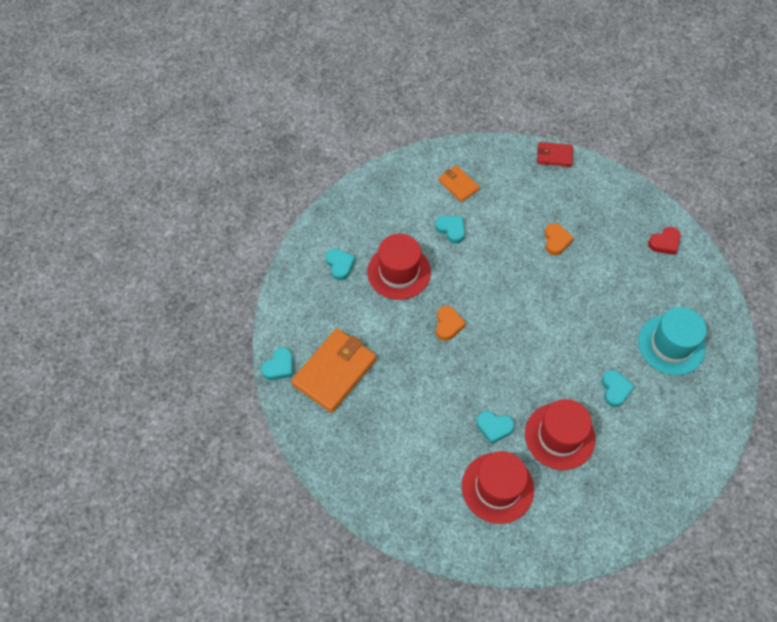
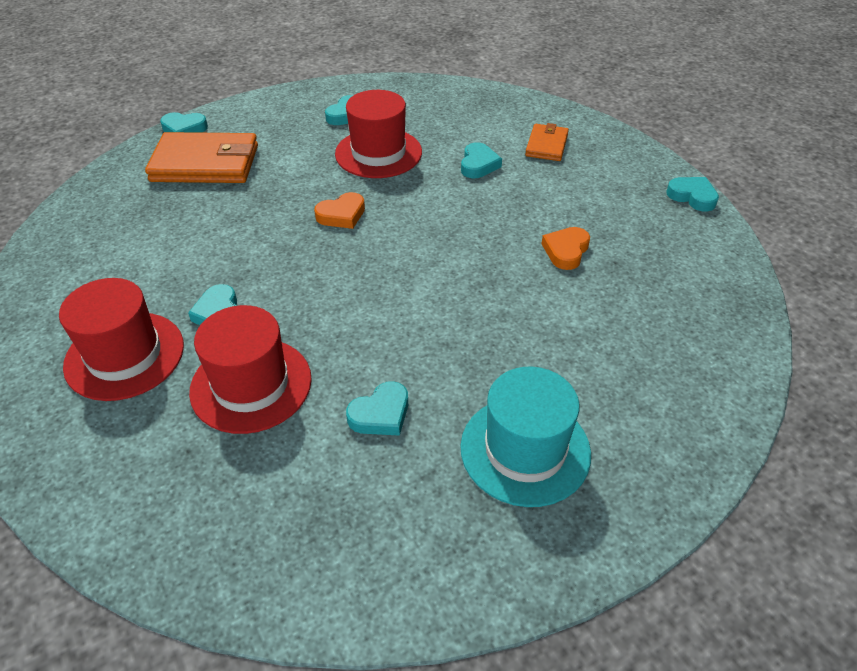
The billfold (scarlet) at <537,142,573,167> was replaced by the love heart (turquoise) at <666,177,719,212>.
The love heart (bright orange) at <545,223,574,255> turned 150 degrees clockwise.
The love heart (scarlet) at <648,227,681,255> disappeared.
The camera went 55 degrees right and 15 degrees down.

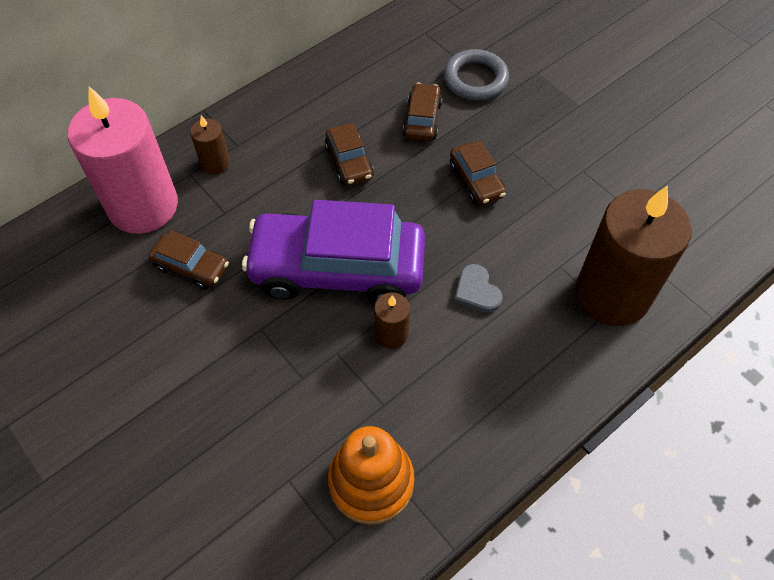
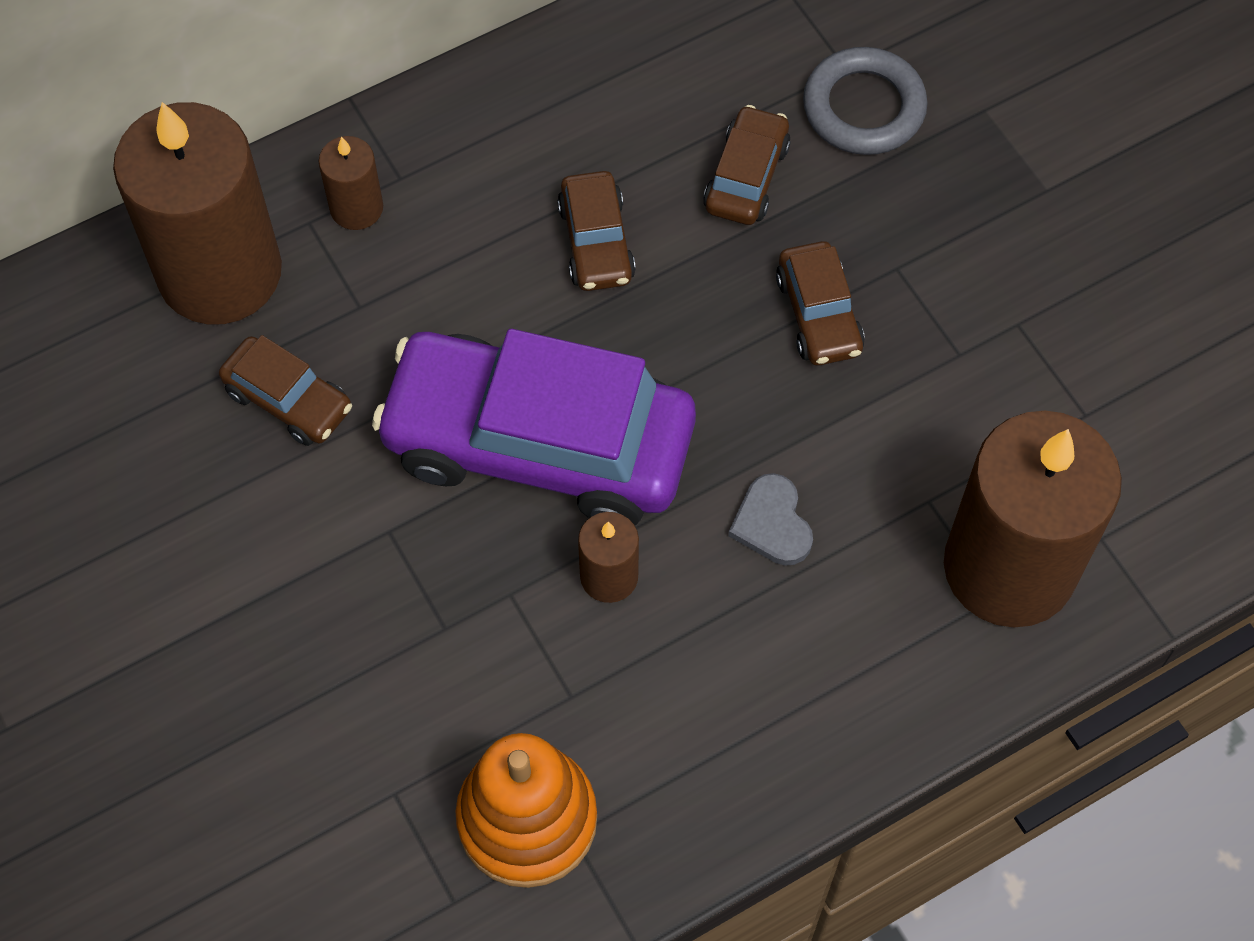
The pillar candle (rosy) at <68,86,178,234> became the pillar candle (dark brown) at <113,102,282,325>.
The camera went 10 degrees right and 5 degrees up.

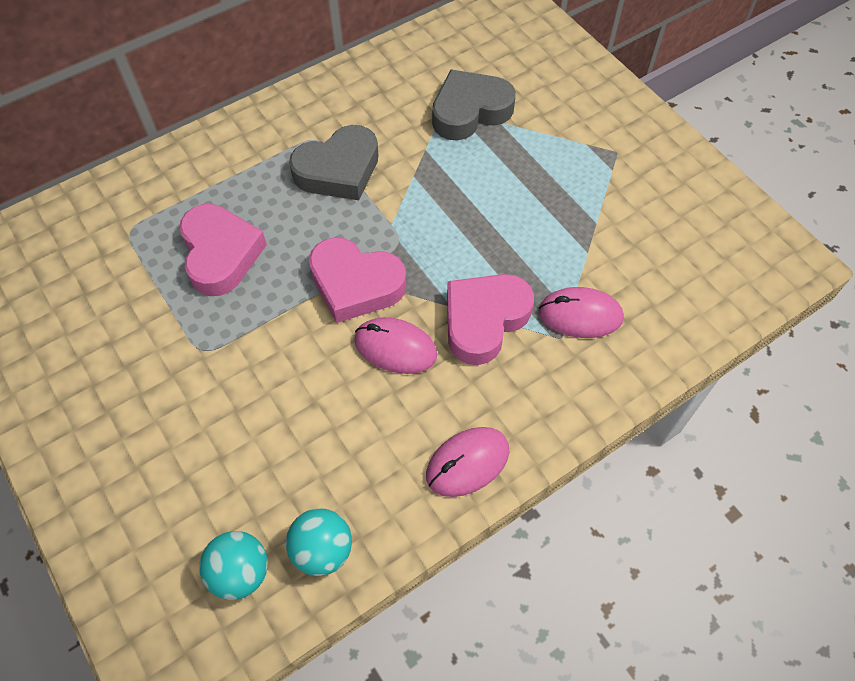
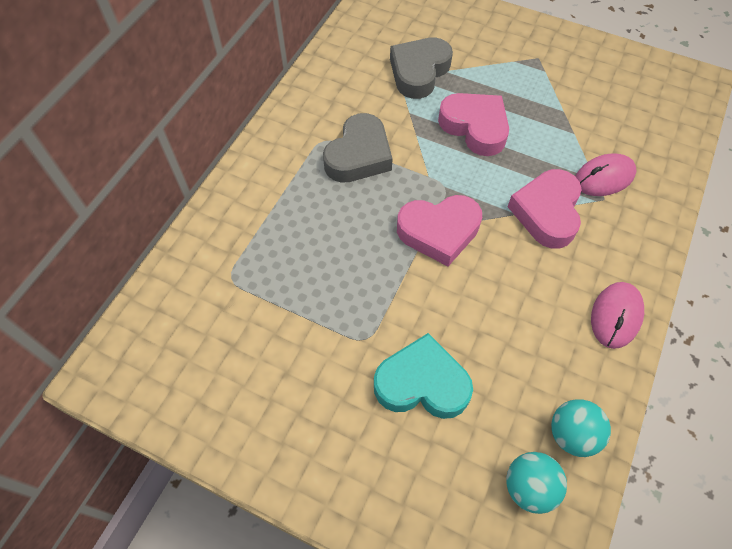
The love heart (rosy) moved from <179,204,267,296> to <438,93,509,156>.
The computer mouse (rosy) at <354,317,437,374> disappeared.
The love heart (turquoise) at <374,333,473,419> appeared.
The camera went 30 degrees left and 0 degrees up.

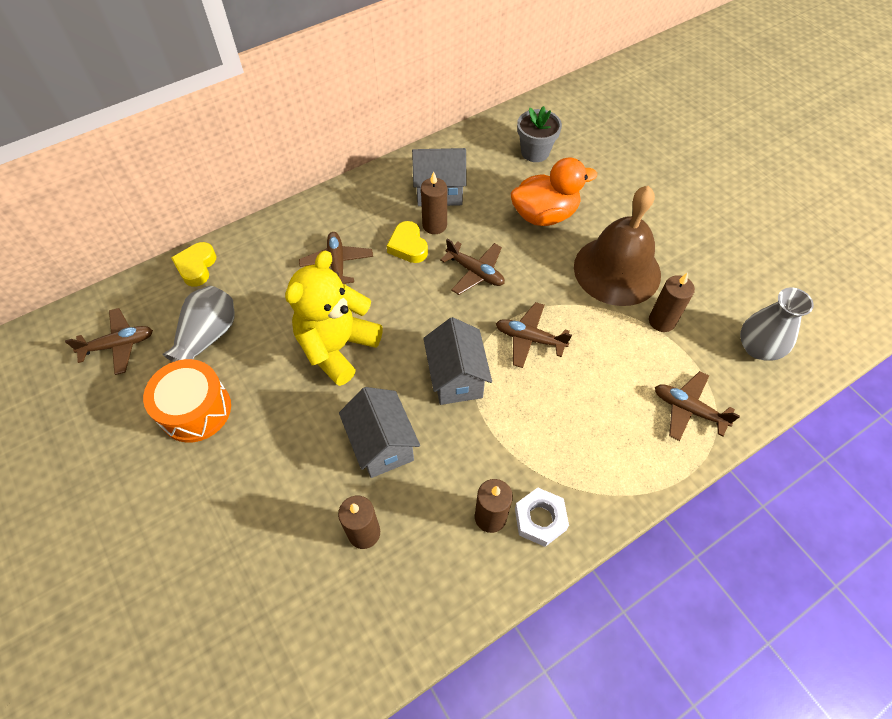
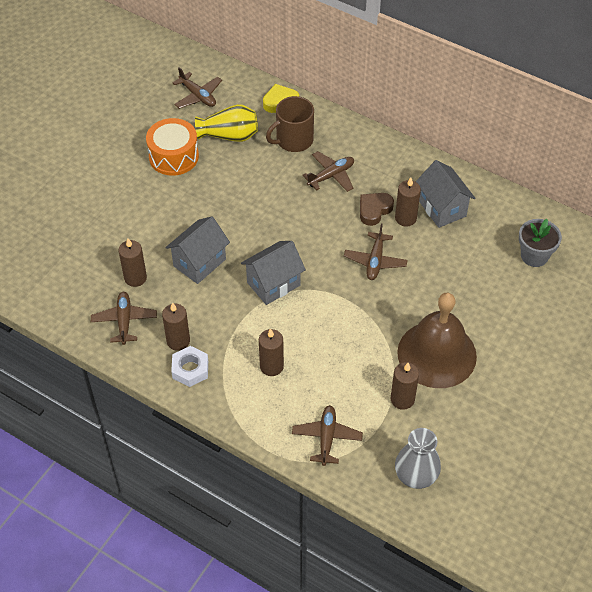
The duck (bright orange) at <510,157,597,226> disappeared.
The love heart (yellow) at <387,221,428,263> became the love heart (dark brown) at <360,193,394,226>.
The stuffed bear (yellow) at <285,251,383,386> disappeared.
The vase (ash-grey) at <162,286,234,362> became the vase (yellow) at <195,104,258,142>.
The aeroplane (dark brown) moved from <496,302,572,368> to <91,292,157,345>.
The coffee mug (dark brown) at <266,96,314,152> appeared.
The pillar candle (dark brown) at <259,328,284,376> appeared.
The camera went 65 degrees right and 5 degrees down.

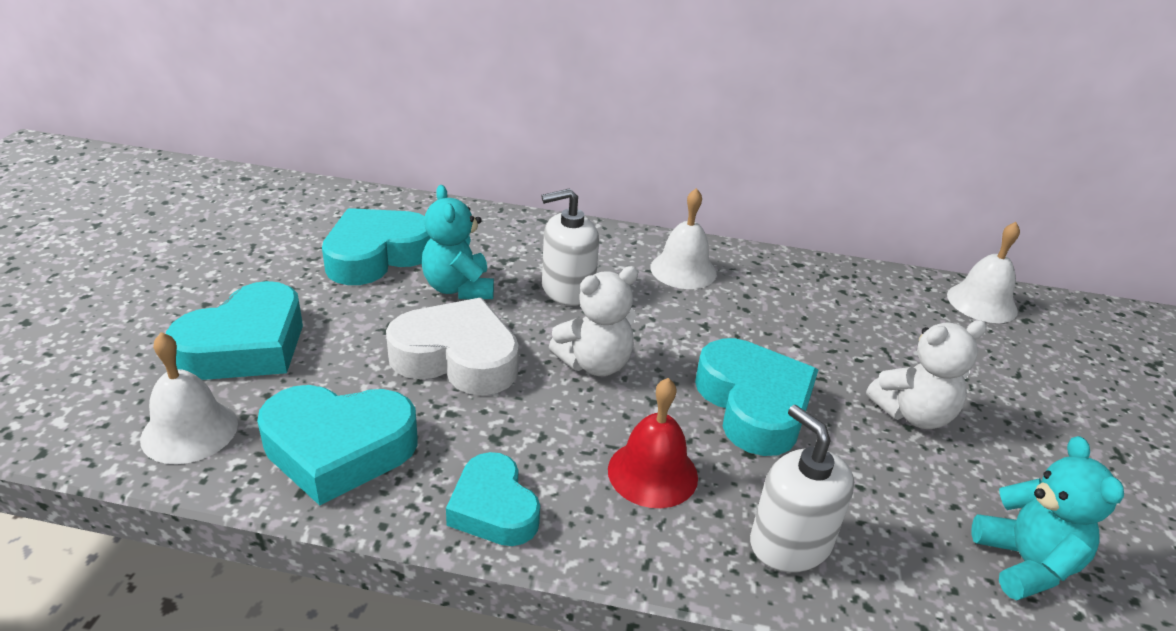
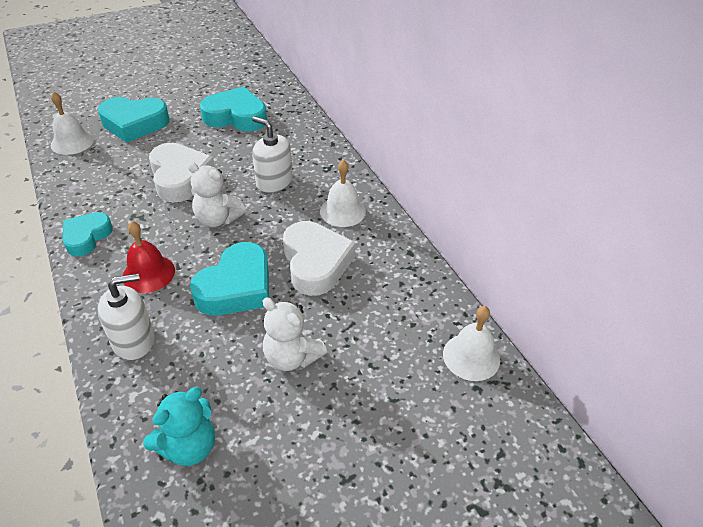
The stuffed bear (turquoise) at <422,185,494,299> disappeared.
The love heart (turquoise) at <257,385,418,506> disappeared.
The pump bottle (snow-white) at <750,405,854,573> turned 45 degrees clockwise.
The love heart (snow-white) at <283,221,356,296> appeared.
The camera went 55 degrees right and 10 degrees up.

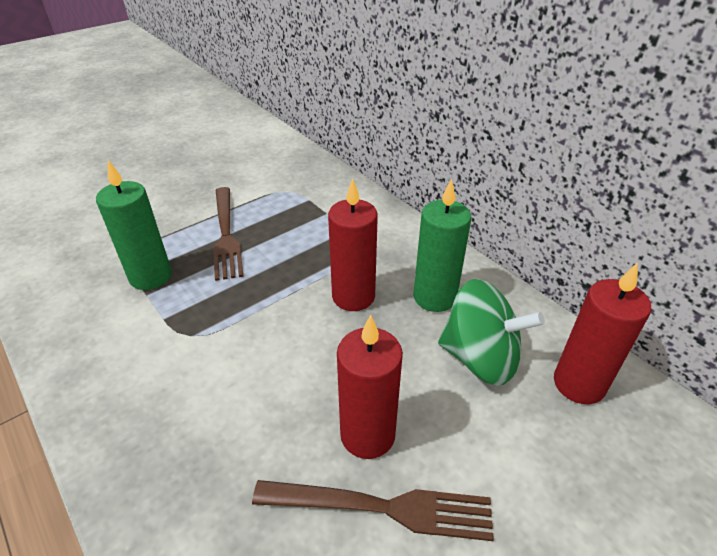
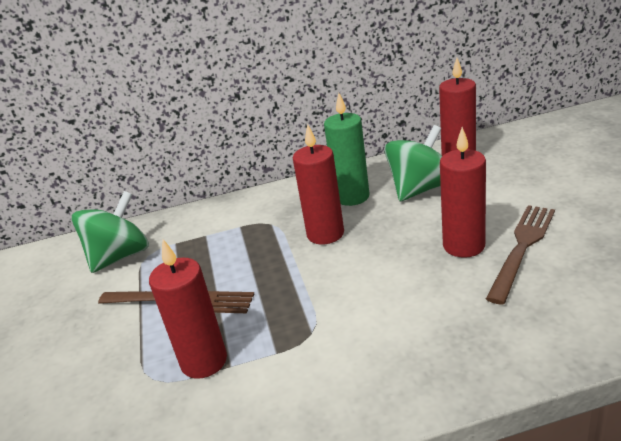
The pillar candle (leaf-green) at <96,160,172,290> became the pillar candle (scarlet) at <149,240,227,379>.
The toy top (leaf-green) at <72,191,149,273> appeared.
The camera went 60 degrees left and 10 degrees down.

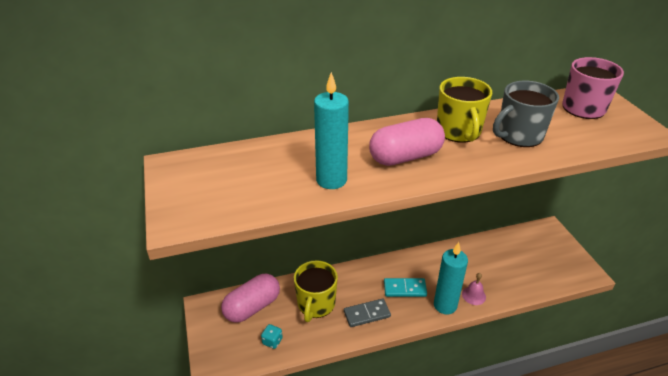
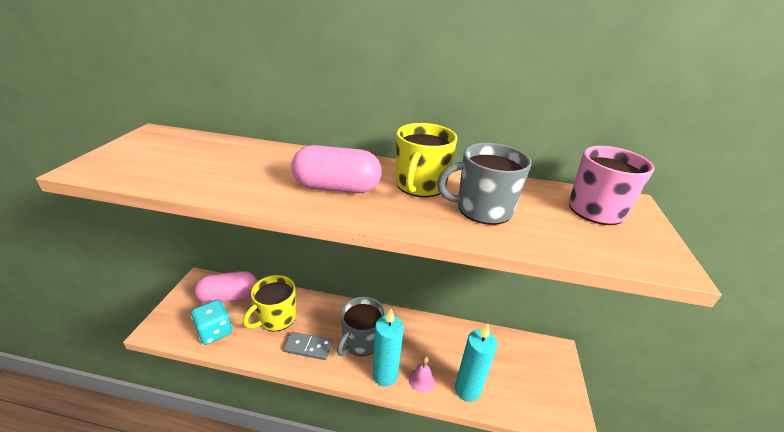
The pillar candle (turquoise) moved from <314,72,349,189> to <455,324,497,402>.
The domino tile (turquoise) at <384,278,427,297> was replaced by the coffee mug (ash-grey) at <337,297,386,356>.
The game die (turquoise) at <261,324,283,349> changed to 1.86 times the size.
The camera went 25 degrees right and 5 degrees down.

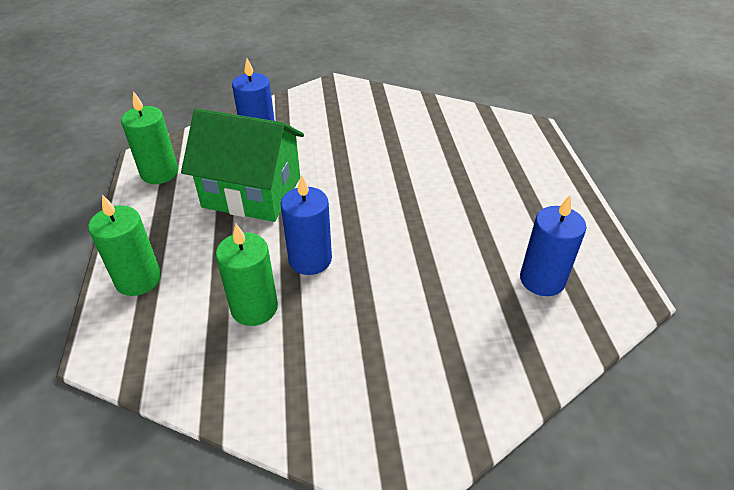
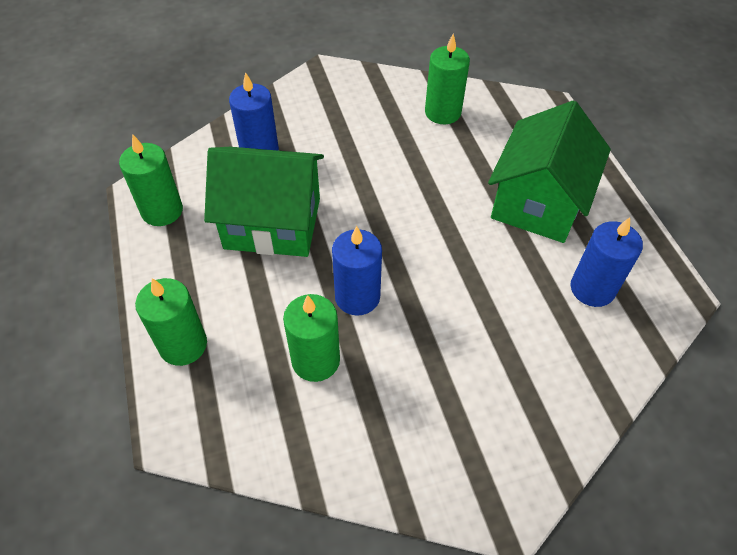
The pillar candle (leaf-green) at <425,34,470,124> appeared.
The toy house (leaf-green) at <488,101,611,243> appeared.
The camera went 10 degrees left and 10 degrees up.

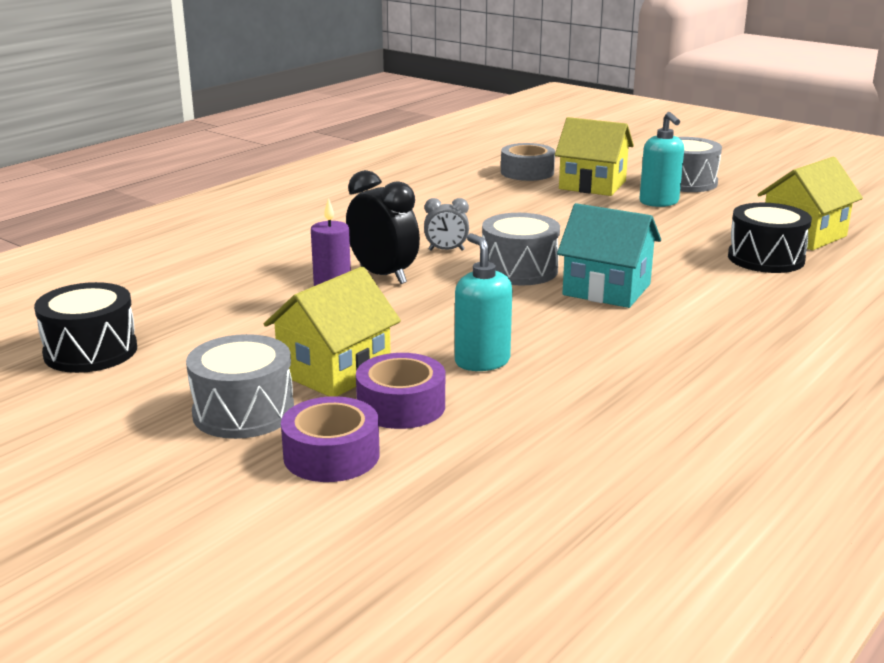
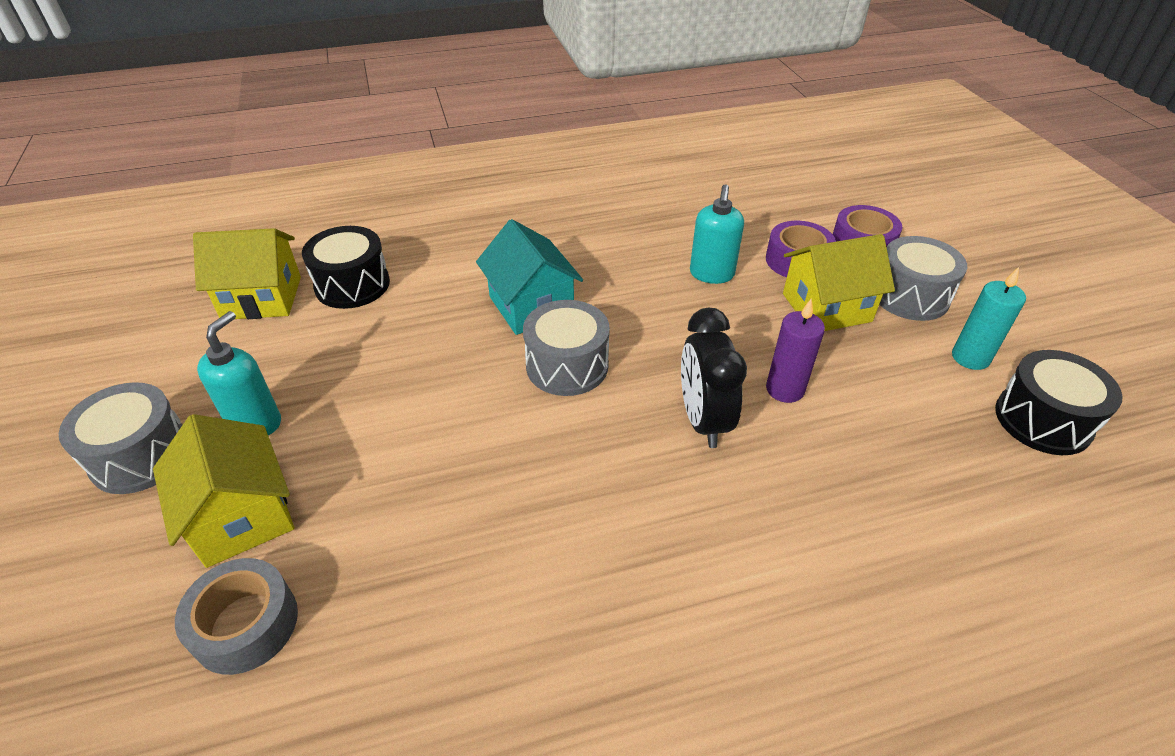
The bedside clock (ash-grey) at <424,198,469,251> disappeared.
The pillar candle (turquoise) at <952,267,1026,370> appeared.
The camera went 145 degrees left and 20 degrees up.

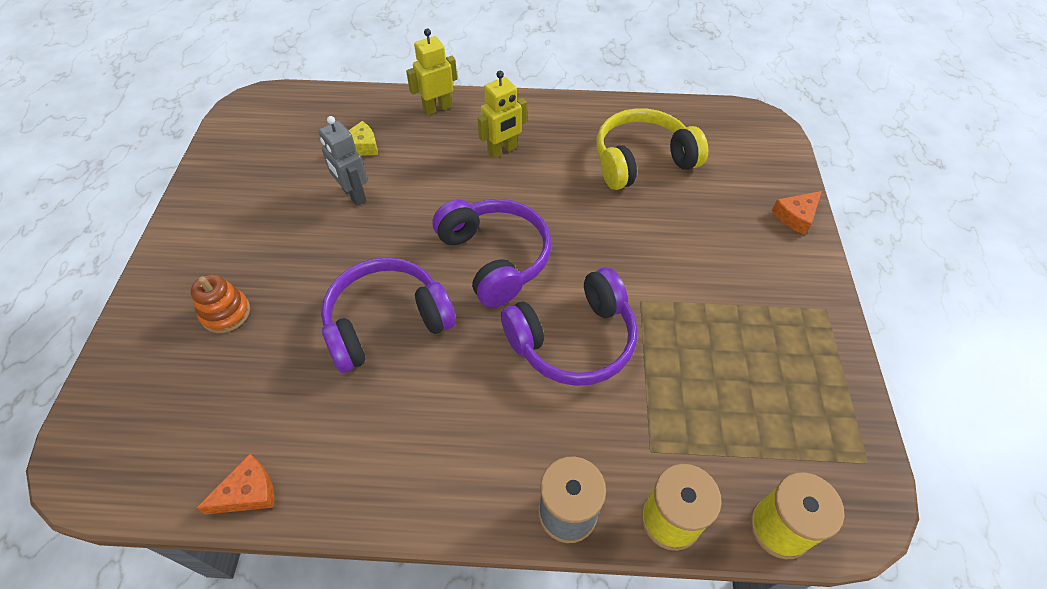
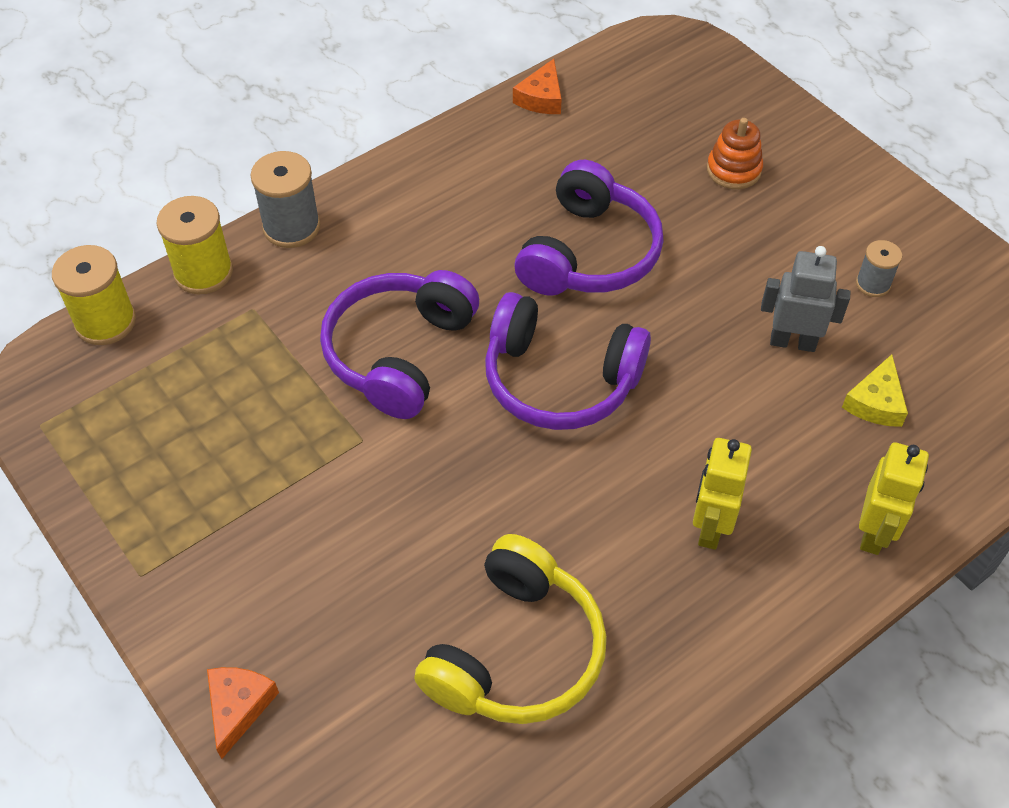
The reel of thread (ash-grey) at <856,240,902,297> appeared.
The camera went 140 degrees right and 0 degrees up.

